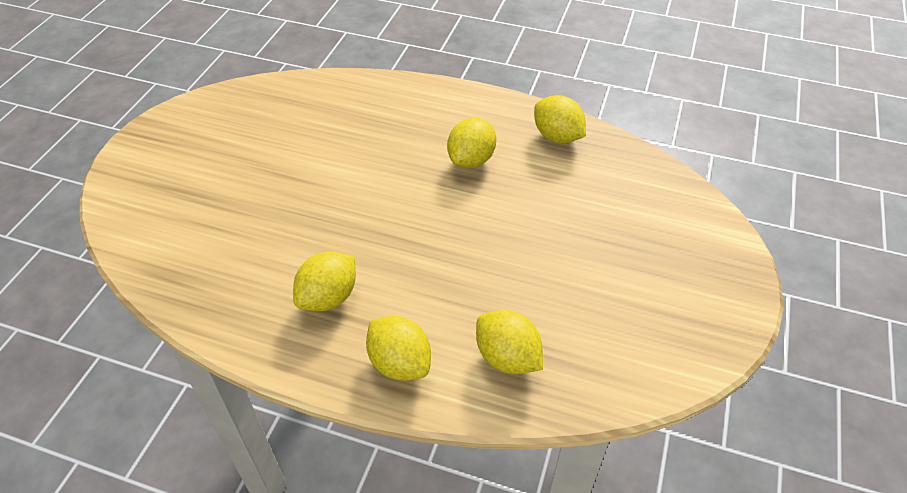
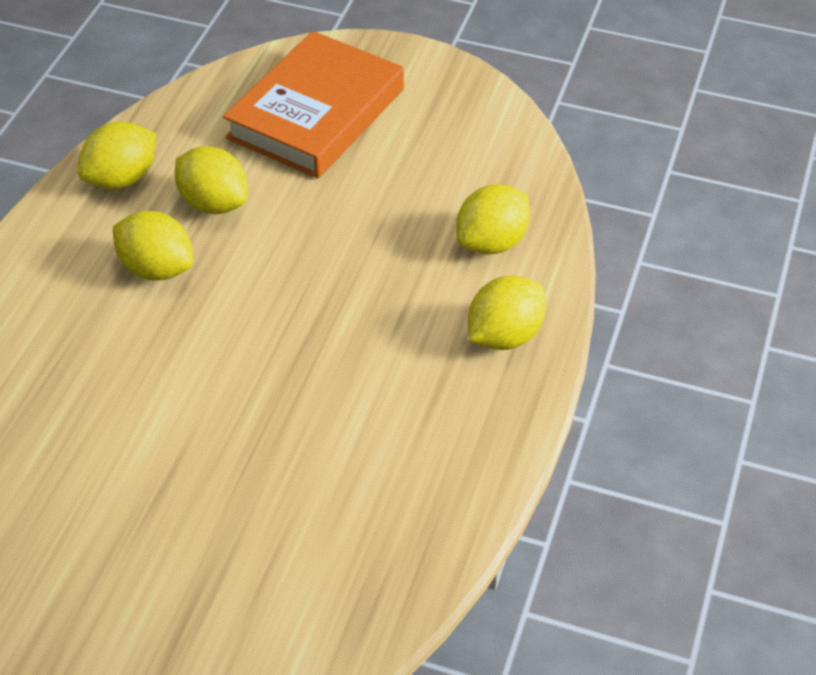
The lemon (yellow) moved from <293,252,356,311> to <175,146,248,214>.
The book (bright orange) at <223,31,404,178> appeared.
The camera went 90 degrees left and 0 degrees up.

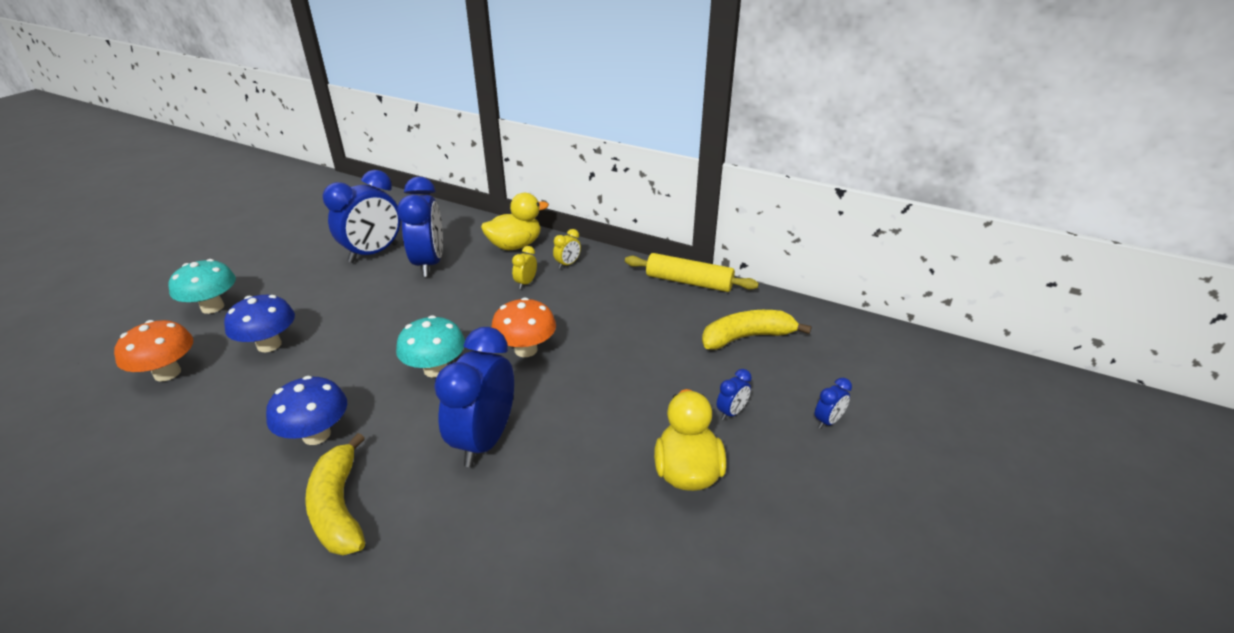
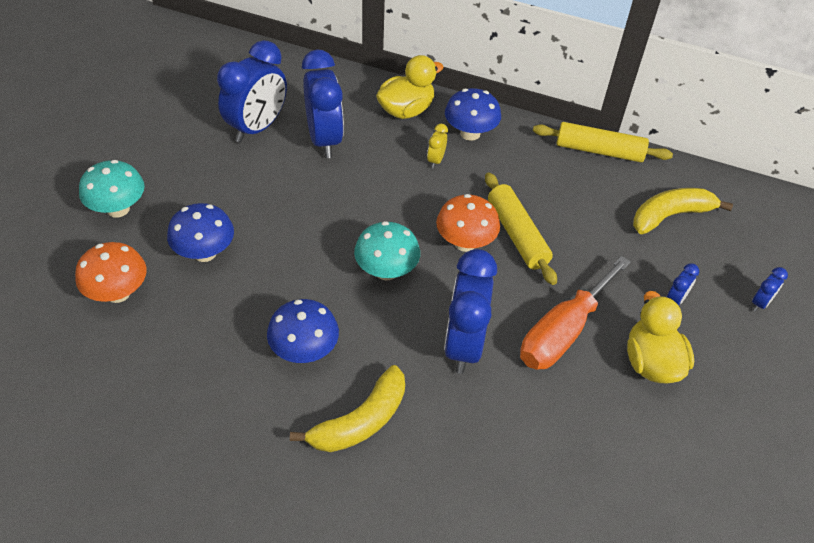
The bedside clock (yellow) at <553,229,581,269> was replaced by the fungus (blue) at <445,88,501,141>.
The banana (yellow) at <305,433,365,555> turned 105 degrees counterclockwise.
The pastry roller (yellow) at <485,172,557,285> appeared.
The flat screwdriver (bright orange) at <520,256,631,370> appeared.
The camera went 10 degrees left and 15 degrees up.

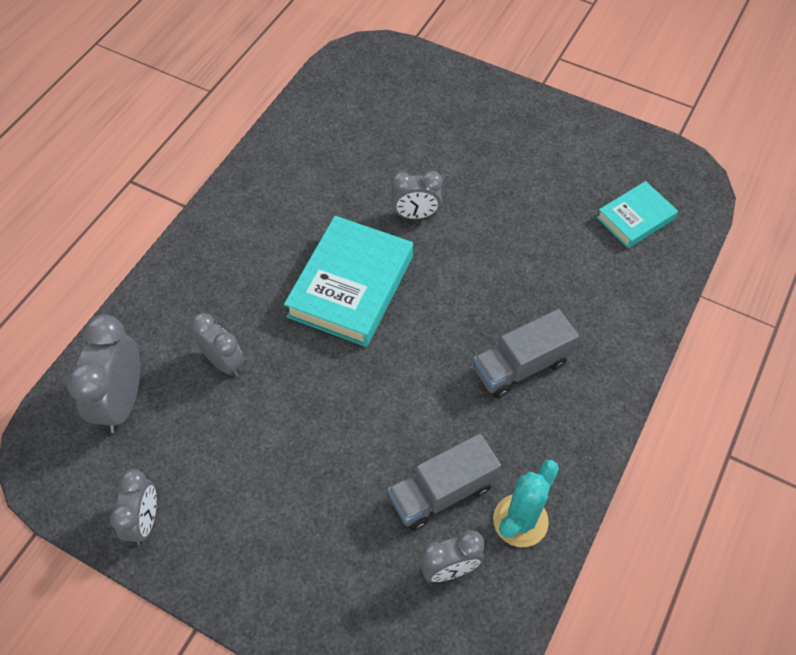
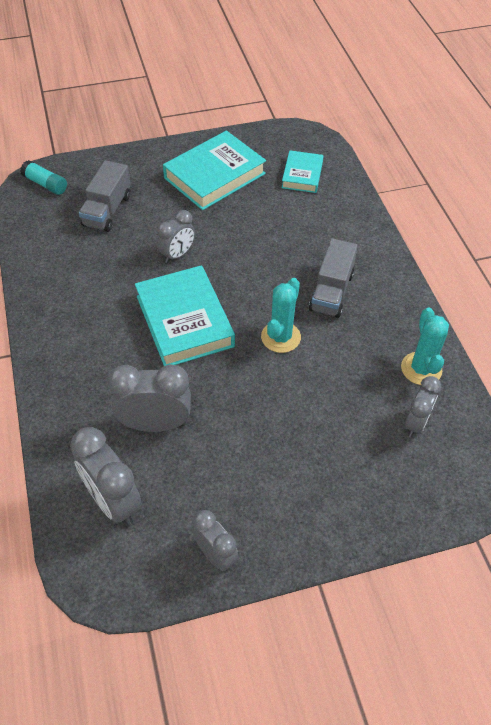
The bedside clock (ash-grey) at <191,313,244,376> changed to 1.57 times the size.
The toy truck (ash-grey) moved from <388,434,501,531> to <79,160,131,232>.
The book (turquoise) at <163,131,266,210> appeared.
The stick of glue (turquoise) at <20,160,67,195> appeared.
The cactus (turquoise) at <261,278,301,353> appeared.
The camera went 45 degrees left and 5 degrees down.

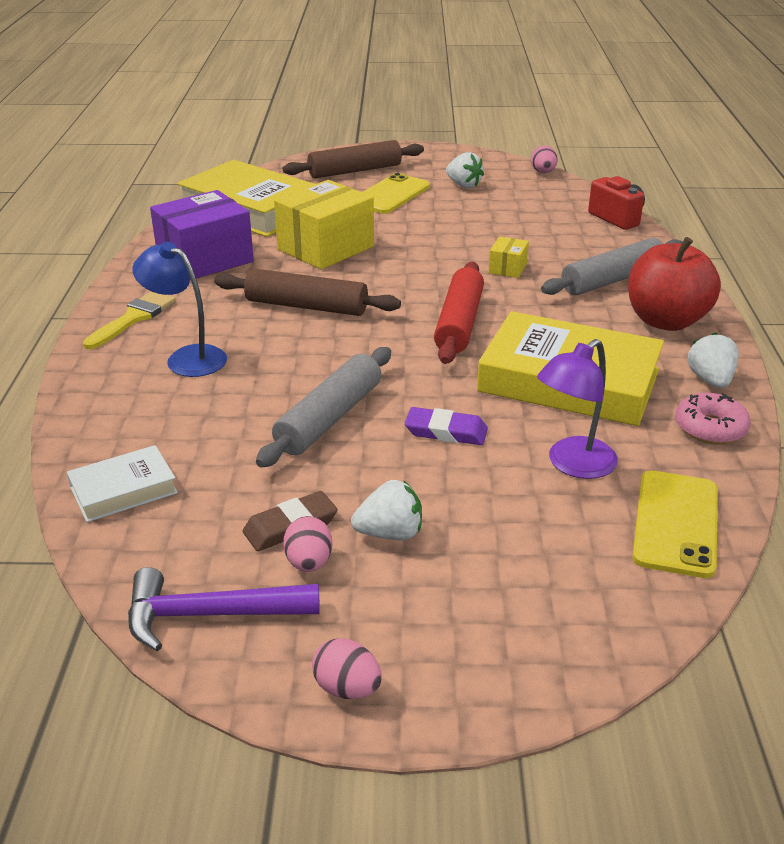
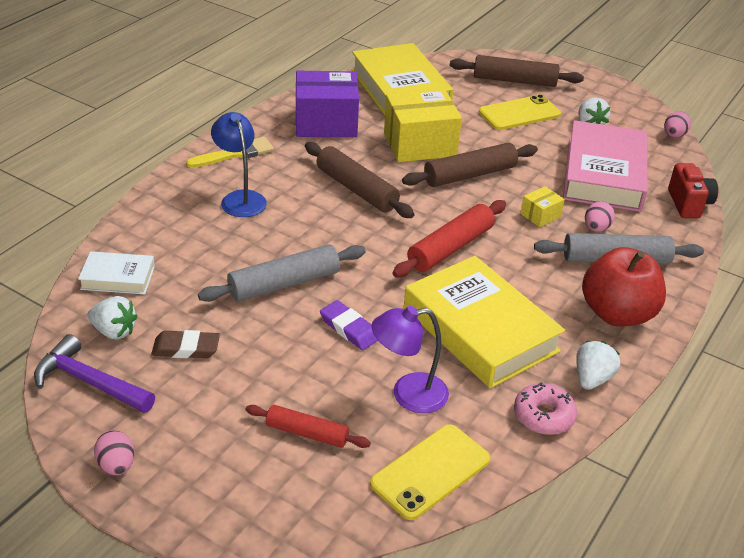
The strawberry (snow-white) moved from <351,480,422,540> to <88,296,138,340>.
The egg shape (rosy) moved from <283,516,333,572> to <585,201,615,232>.
The book (rosy) at <563,120,647,212> appeared.
The pastry roller (dark brown) at <402,142,538,187> appeared.
The pastry roller (scarlet) at <246,405,371,448> appeared.
The camera went 30 degrees right and 5 degrees up.

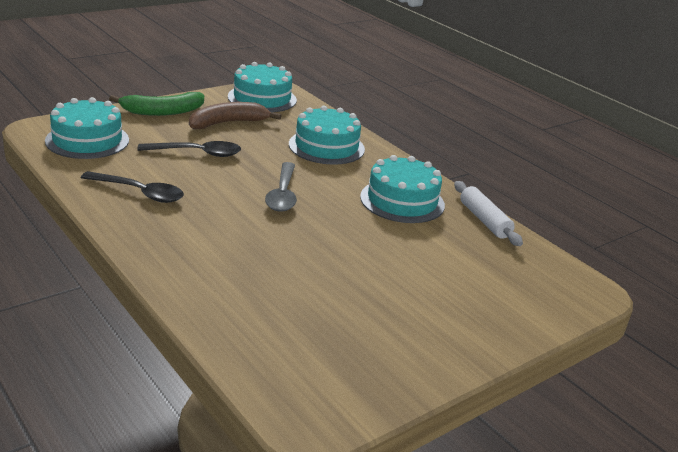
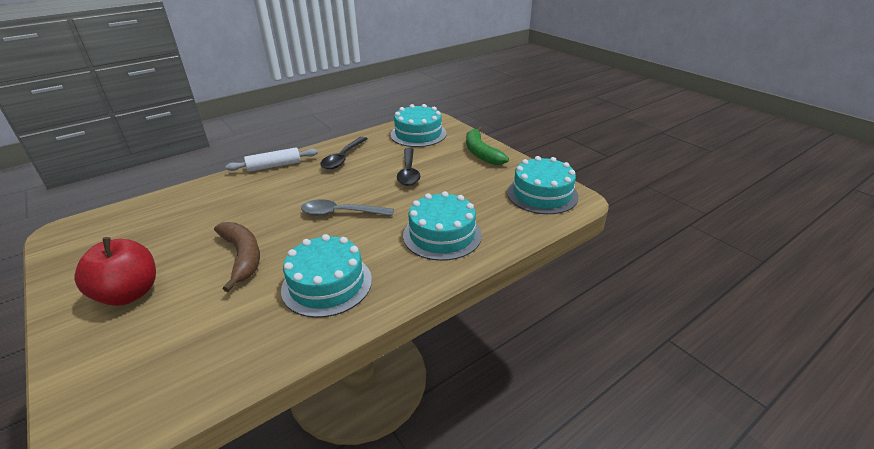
The banana (dark brown) moved from <189,102,281,129> to <214,222,260,292>.
The pastry roller (snow-white) moved from <454,181,523,246> to <225,148,318,172>.
The toy apple (scarlet) at <74,237,156,306> appeared.
The camera went 95 degrees right and 5 degrees up.

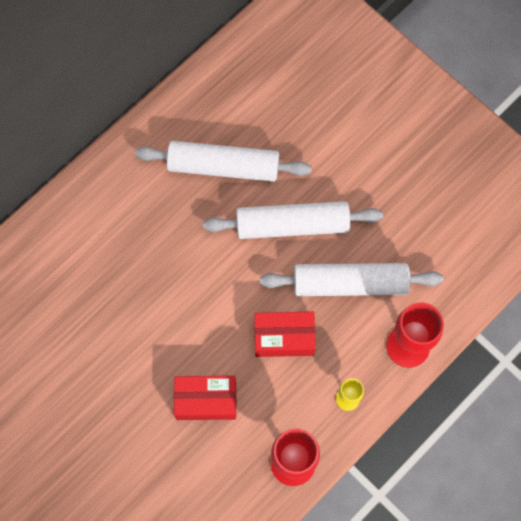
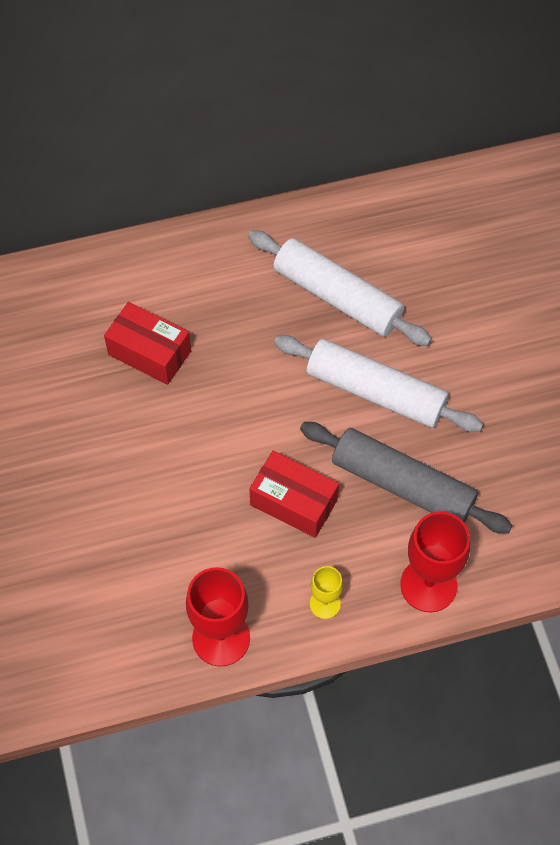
The pastry roller (snow-white) at <260,263,443,296> became the pastry roller (ash-grey) at <300,422,513,534>.
The parcel (scarlet) moved from <174,376,236,420> to <104,302,191,385>.
The camera went 30 degrees right and 10 degrees down.

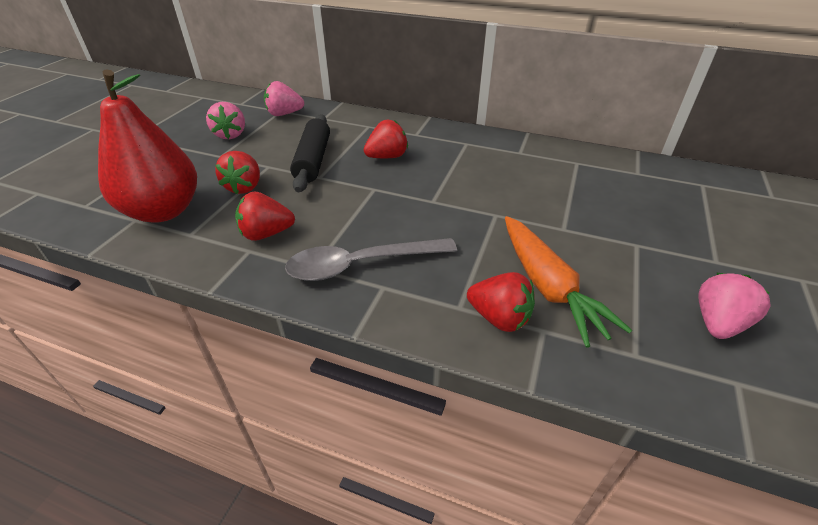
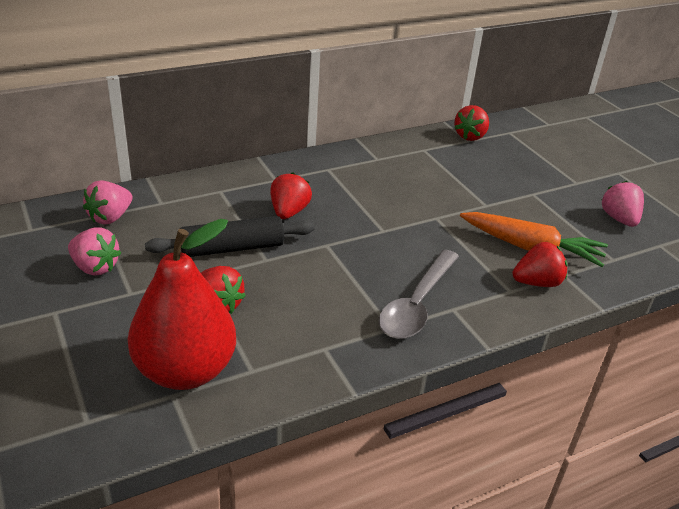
The pastry roller (ebony) at <290,114,330,192> turned 60 degrees counterclockwise.
The strawberry (scarlet) moved from <235,191,295,241> to <454,105,489,141>.
The camera went 50 degrees left and 5 degrees down.

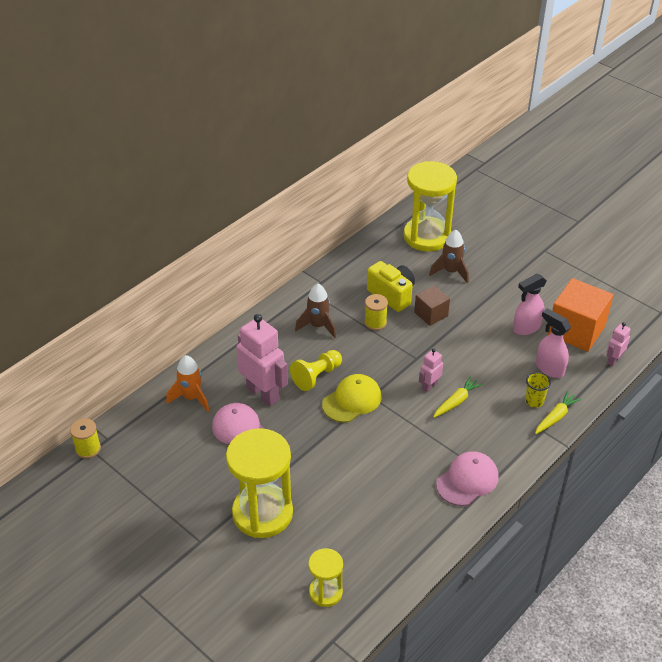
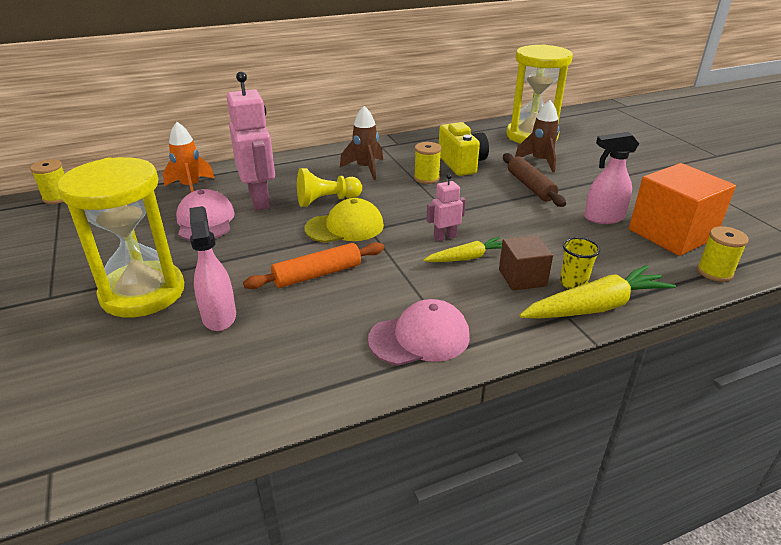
The cube (dark brown) moved from <414,285,450,326> to <499,235,553,291>.
The spray bottle (rosy) moved from <536,308,571,378> to <190,206,236,331>.
The robot (rosy) at <606,322,631,366> was replaced by the reel of thread (yellow) at <697,226,749,282>.
The toy carrot (yellow) at <535,391,581,434> changed to 1.67 times the size.
The sand timer (yellow) at <308,548,343,607> disappeared.
The pastry roller (dark brown) at <503,153,566,207> appeared.
The pastry roller (bright orange) at <243,242,384,289> appeared.
The camera went 25 degrees right and 10 degrees down.

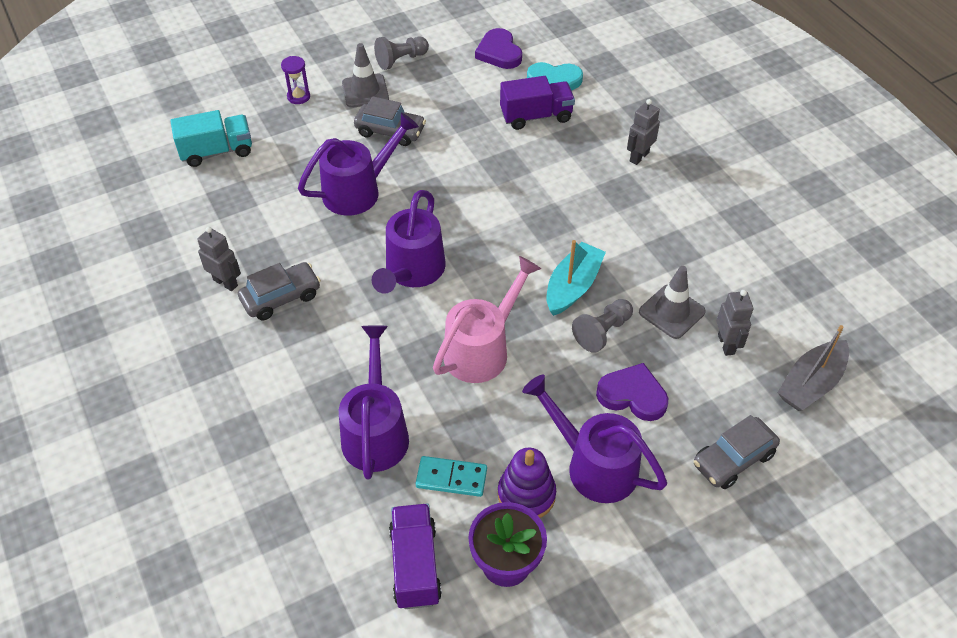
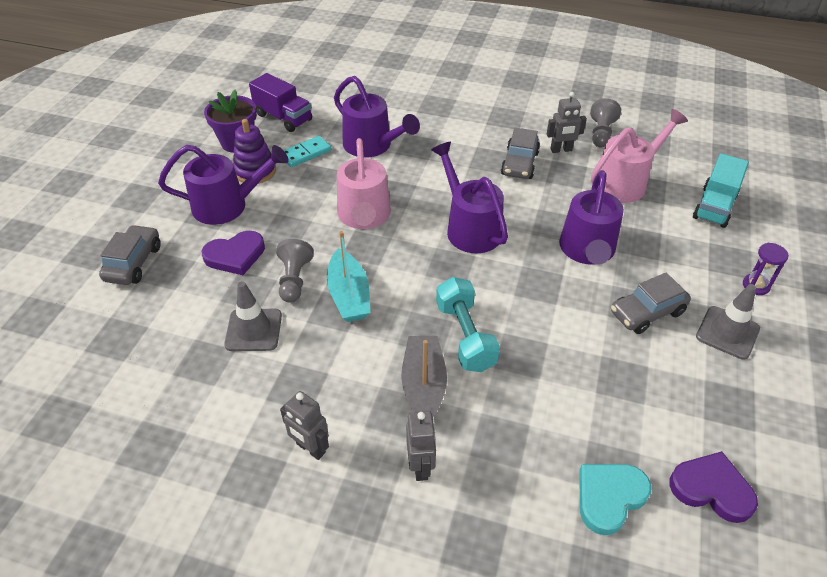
The chess pawn (ash-grey) moved from <374,36,429,70> to <590,98,621,147>.
The toy truck (violet) at <500,76,575,130> disappeared.
The robot (ash-grey) moved from <716,290,753,356> to <280,391,329,460>.
The toy boat (ash-grey) moved from <777,325,849,411> to <401,336,447,417>.
The watering pot (rosy) at <591,109,688,203> appeared.
The free weight (turquoise) at <436,277,500,372> appeared.
The camera went 135 degrees right and 5 degrees down.

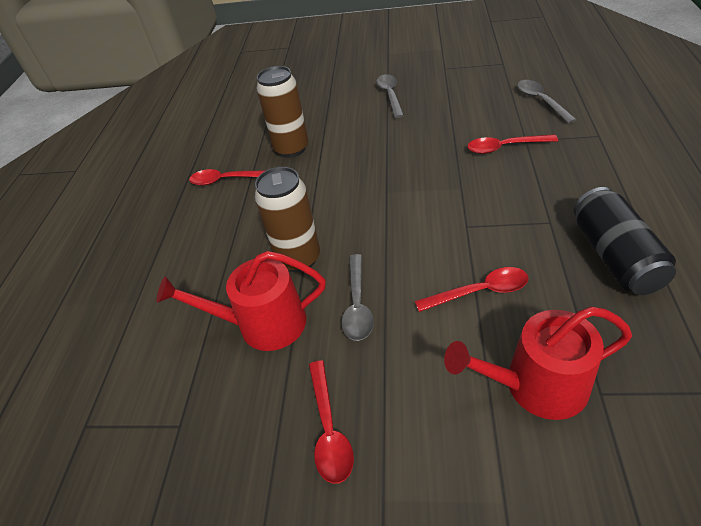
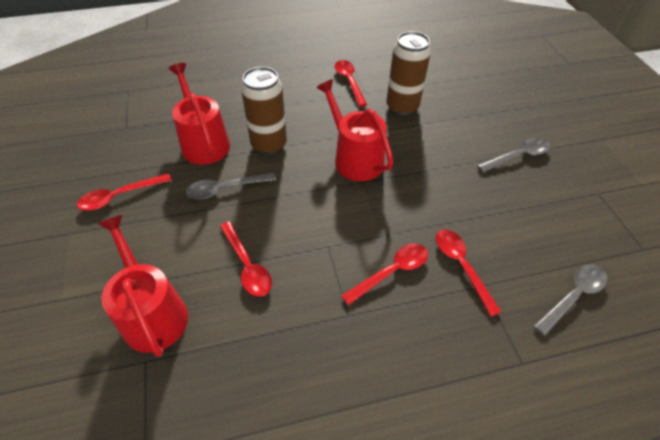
The can (ebony) at <574,187,676,295> disappeared.
The watering pot (scarlet) at <316,79,394,181> appeared.
The spoon (scarlet) at <341,244,428,305> appeared.
The camera went 65 degrees right and 5 degrees up.

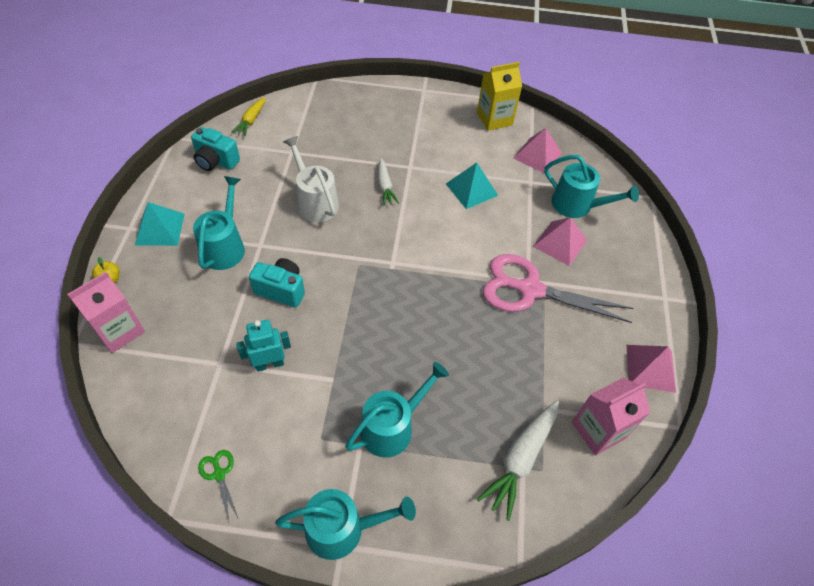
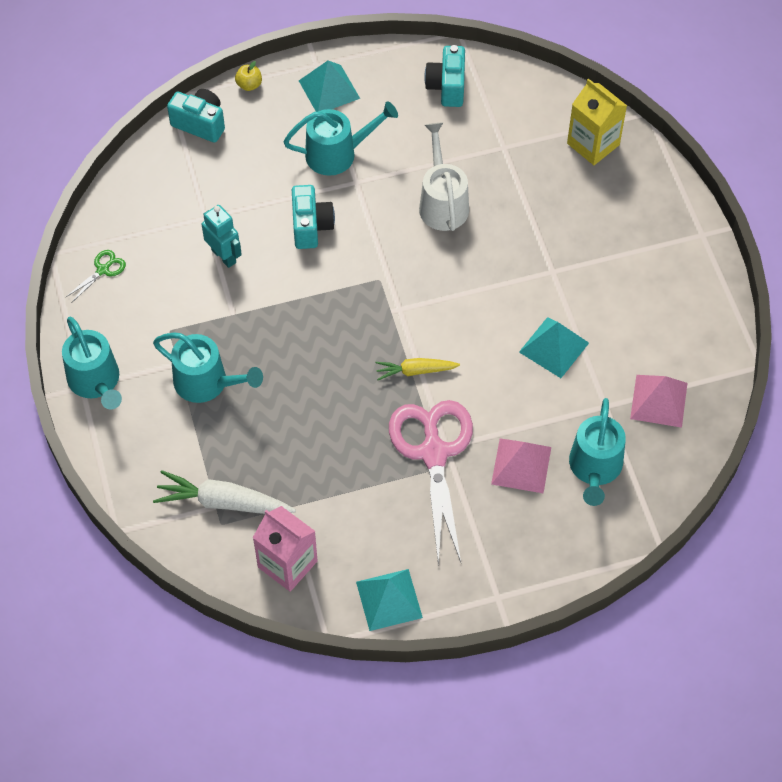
The milk carton (yellow) moved from <477,62,522,131> to <567,79,627,165>.
The toy carrot (yellow) moved from <231,97,265,136> to <375,358,460,380>.
The watering pot (snow-white) at <283,136,339,222> turned 45 degrees counterclockwise.
The toy carrot (snow-white) at <378,158,399,206> disappeared.
The milk carton (rosy) at <68,272,145,353> was replaced by the photo camera (turquoise) at <167,89,225,143>.
The solid pyramid (rosy) at <627,345,676,393> became the solid pyramid (turquoise) at <356,569,423,631>.
The camera went 70 degrees right and 5 degrees up.

